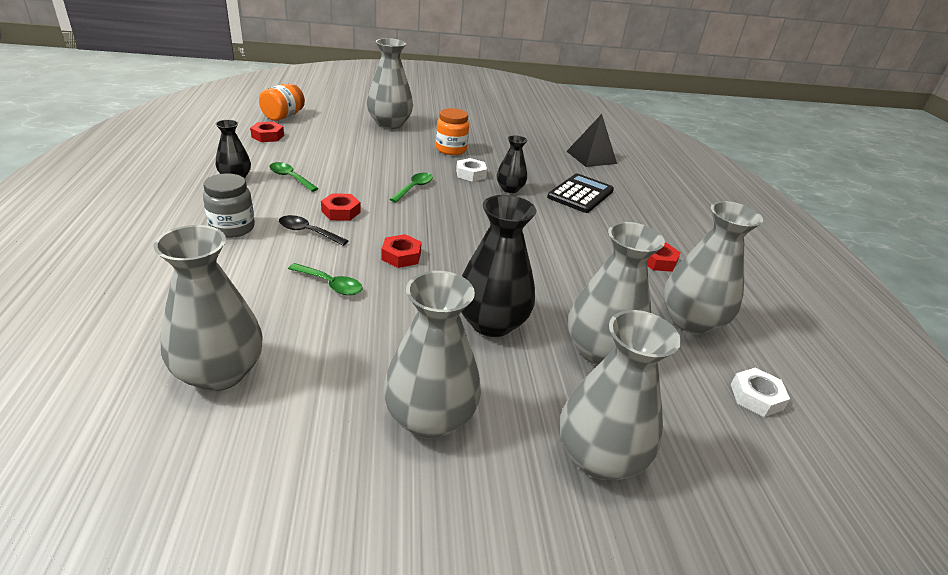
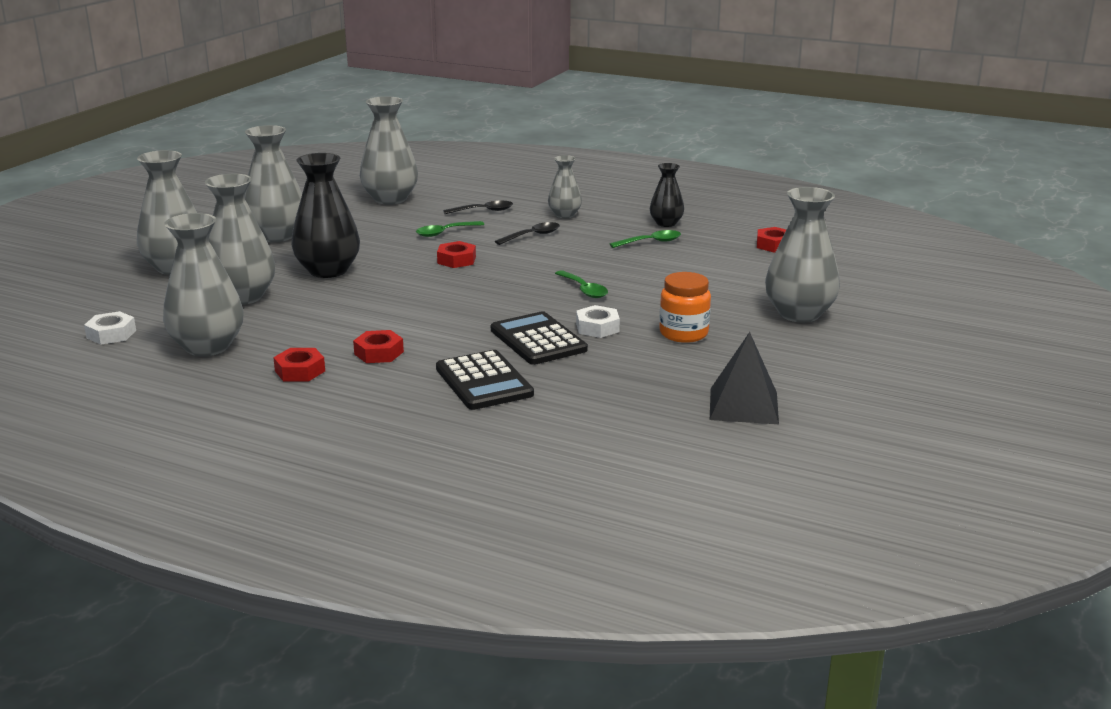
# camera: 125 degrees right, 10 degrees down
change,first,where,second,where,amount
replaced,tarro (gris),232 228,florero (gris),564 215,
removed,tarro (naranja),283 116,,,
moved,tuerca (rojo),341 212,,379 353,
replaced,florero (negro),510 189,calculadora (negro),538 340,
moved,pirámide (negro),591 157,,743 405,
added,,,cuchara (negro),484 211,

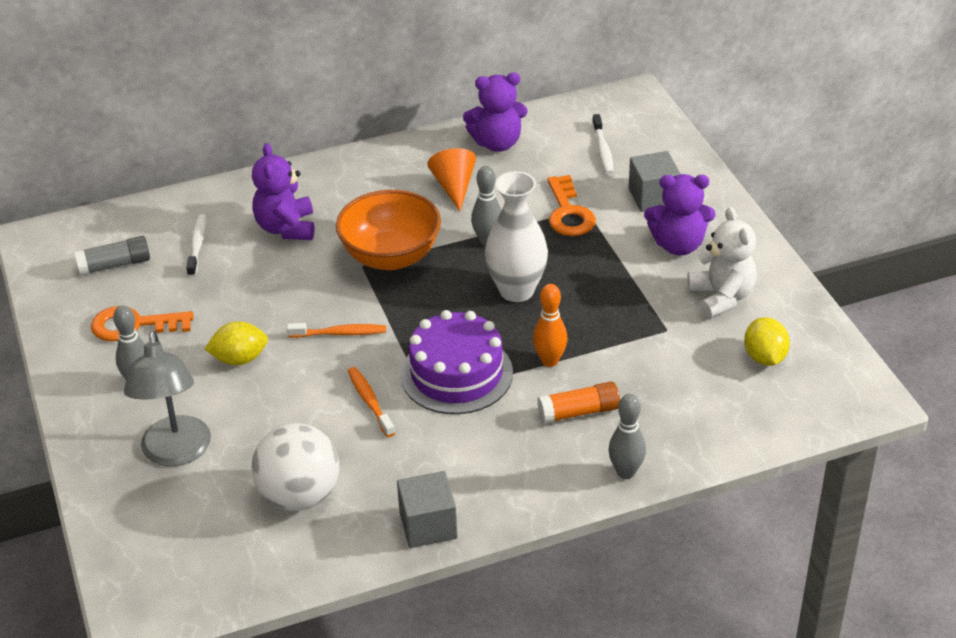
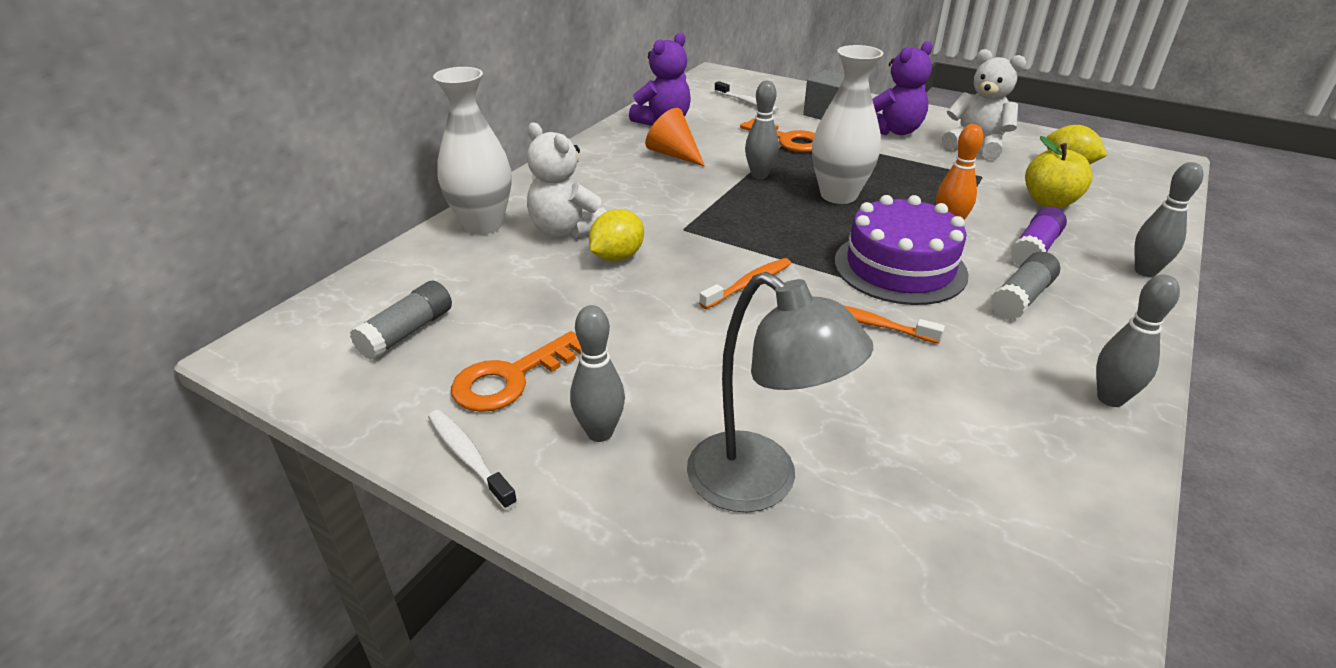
# camera: 40 degrees left, 5 degrees down
change,first,where,second,where,amount
moved,cepillo de dientes (blanco),197 245,,468 457,
moved,limón (amarillo),239 359,,617 257,
recoloured,osito (morado),286 228,osito (blanco),566 230,
removed,pelota (blanco),299 496,,,
removed,cuenco (naranja),391 256,,,
replaced,cubo (gris),428 525,bolo (gris),1110 398,
recoloured,barra de pegamento (naranja),578 412,barra de pegamento (morado),1034 249,
added,,,florero (blanco),483 225,
added,,,barra de pegamento (gris),1021 298,
added,,,manzana (amarillo),1049 202,

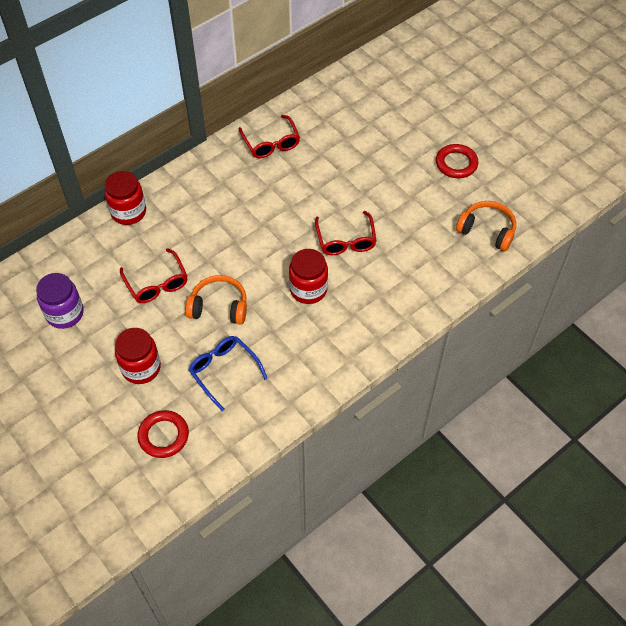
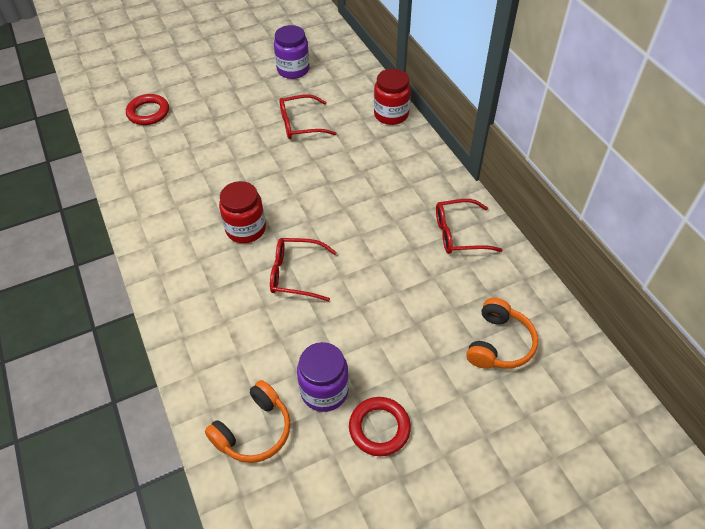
# camera: 105 degrees right, 5 degrees down
change,first,where,second,where,amount
removed,tarro (rojo),141 368,,,
moved,auriculares (naranja),219 307,,499 343,
removed,gafas (azul),223 371,,,
added,,,tarro (morado),324 391,

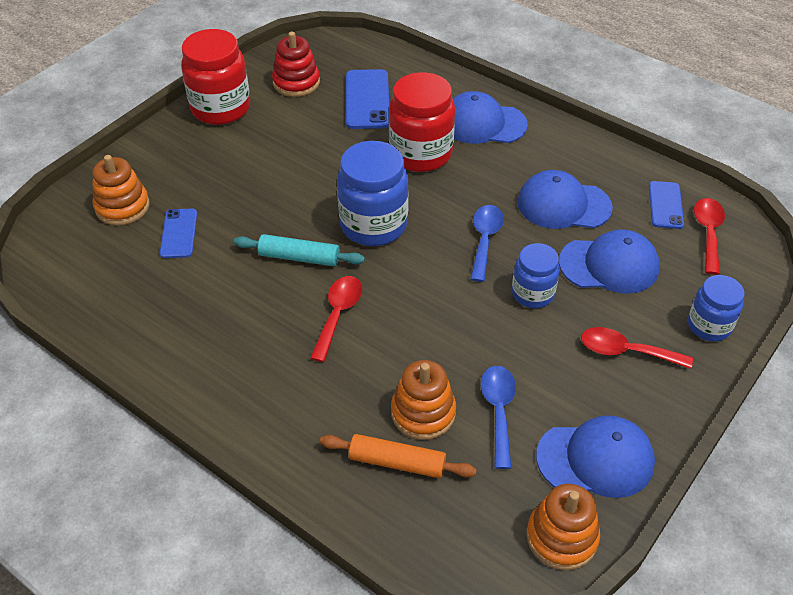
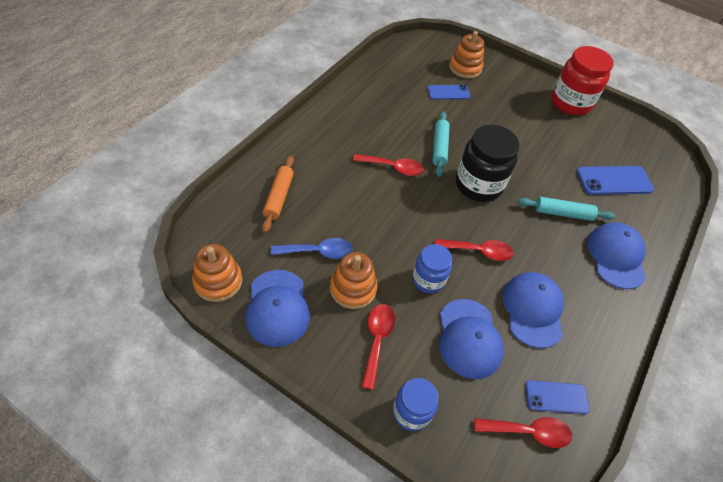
# camera: 80 degrees right, 5 degrees up
change,first,where,second,where,amount
removed,juguete apilable (rojo),296 82,,,
recoloured,tarro (azul),373 225,tarro (negro),478 185,
replaced,tarro (rojo),420 154,rodillo (turquesa),563 213,
moved,juguete apilable (naranja),423 412,,353 288,
recoloured,cuchara (azul),485 240,cuchara (rojo),479 251,

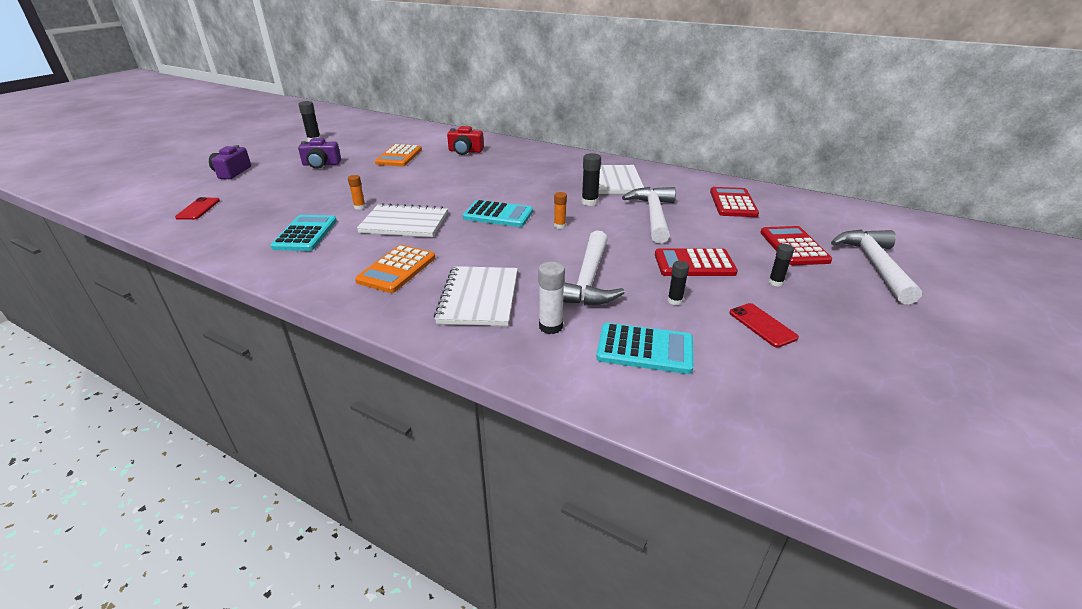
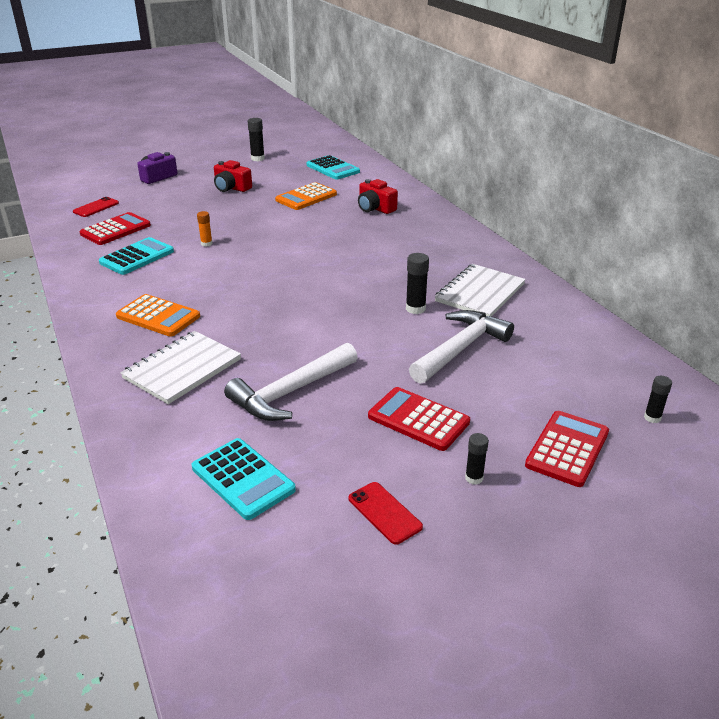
# camera: 35 degrees right, 0 degrees up
change,first,where,second,where,amount
recoloured,cámara (morado),321 164,cámara (rojo),231 188,
turned,calculadora (naranja),397 269,,158 316,120 degrees counterclockwise
removed,cuaderno (blanco),404 223,,,
moved,calculadora (turquesa),498 215,,333 168,
removed,barra de pegamento (blanco),550 327,,,
removed,barra de pegamento (naranja),559 226,,,
moved,barra de pegamento (negro),675 301,,652 418,
moved,calculadora (rojo),733 203,,115 230,
turned,móvil (rojo),762 325,,384 512,45 degrees counterclockwise
removed,martillo (blanco),875 265,,,

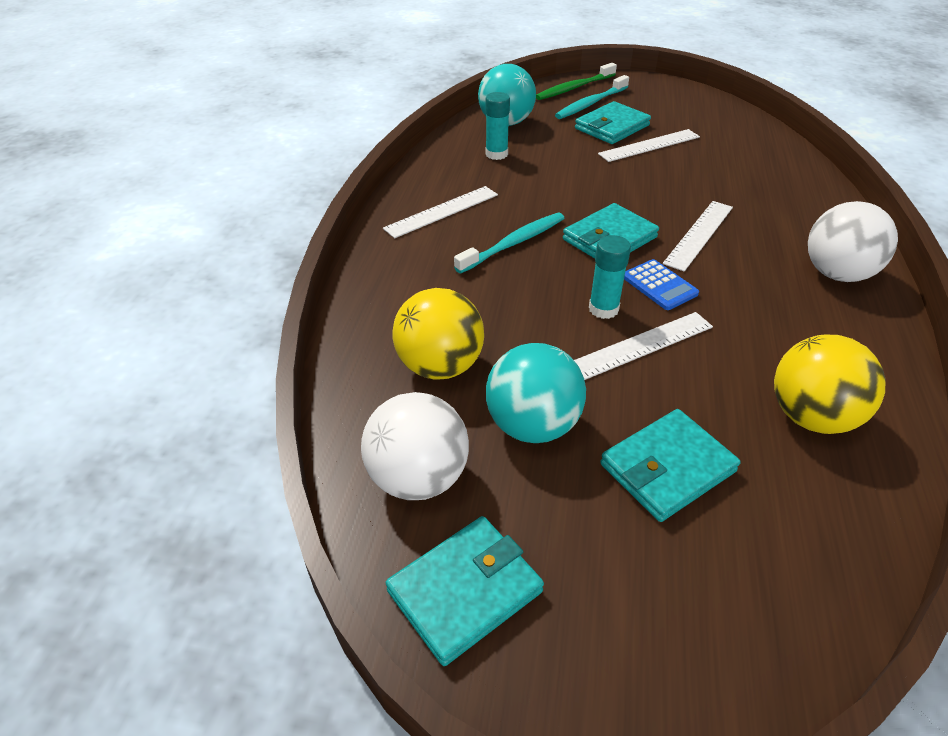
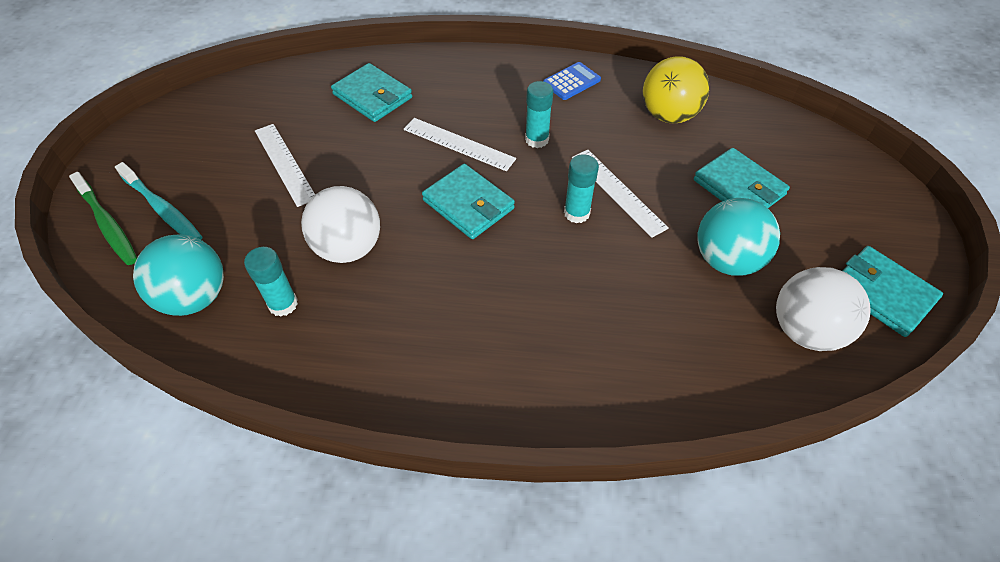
# camera: 95 degrees left, 10 degrees up
change,first,where,second,where,amount
removed,regla (blanco),442 211,,,
removed,pelota (amarillo),440 366,,,
removed,cepillo de dientes (turquesa),513 243,,,
moved,cartera (turquesa),612 127,,372 96,
moved,calculadora (azul),659 285,,571 82,
moved,pelota (blanco),837 274,,348 248,
added,,,barra de pegamento (turquesa),537 139,

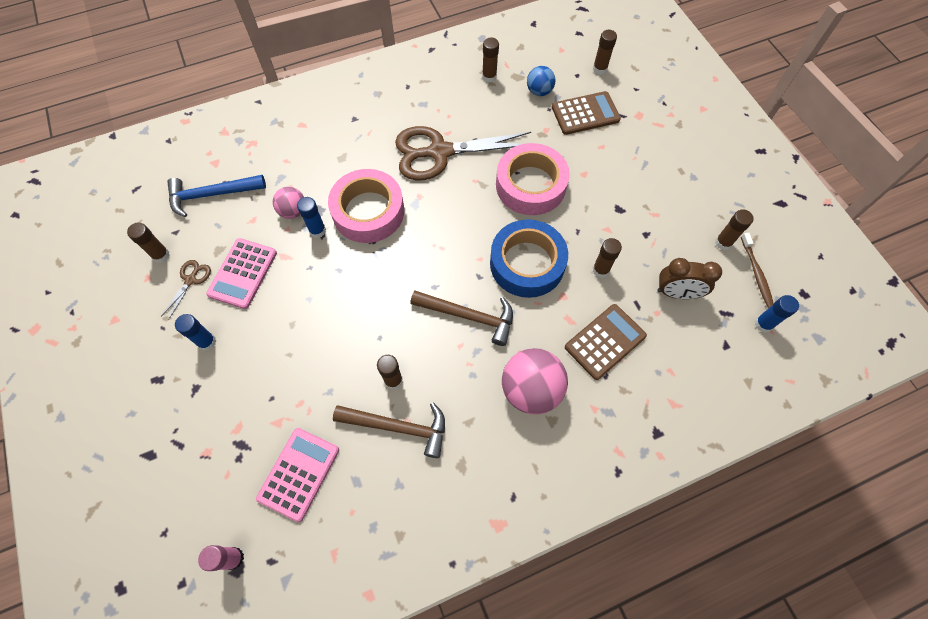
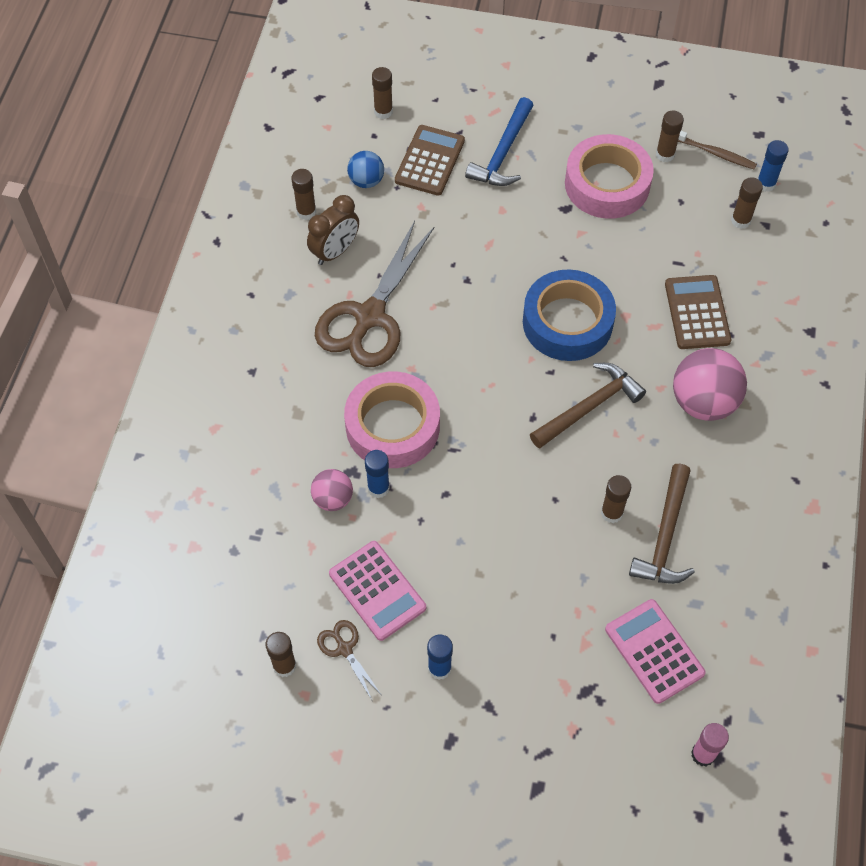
# camera: 55 degrees left, 5 degrees down
change,first,where,second,where,amount
moved,martillo (azul),212 195,,503 153,
turned,martillo (marrón),398 427,,665 536,150 degrees clockwise
moved,cinta adhesiva (rosa),530 185,,607 184,
moved,barra de pegamento (marrón),600 270,,740 220,
moved,despertador (marrón),676 293,,335 251,

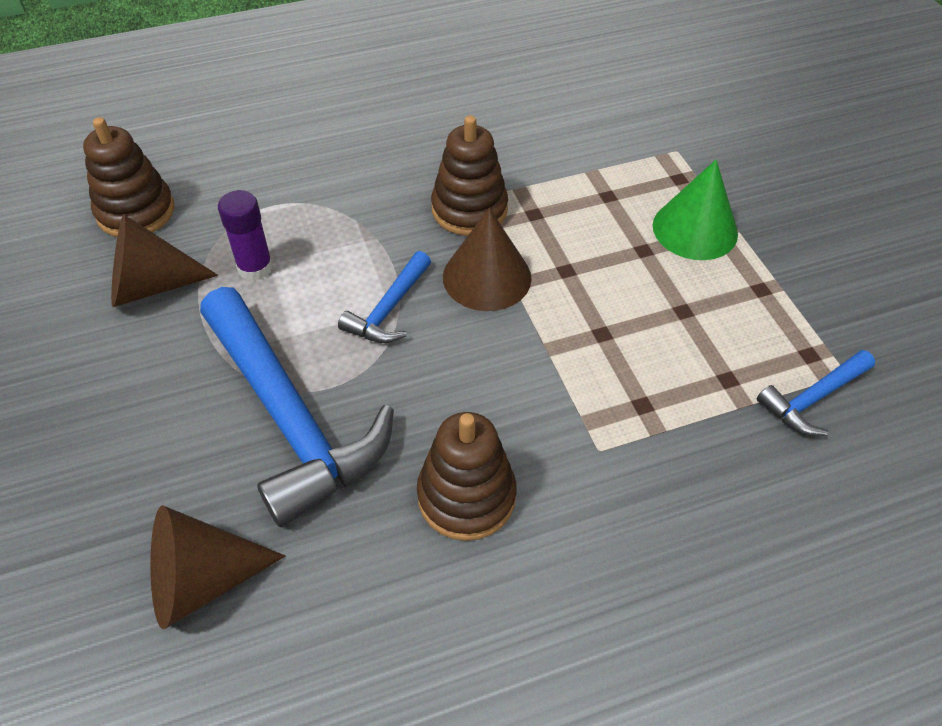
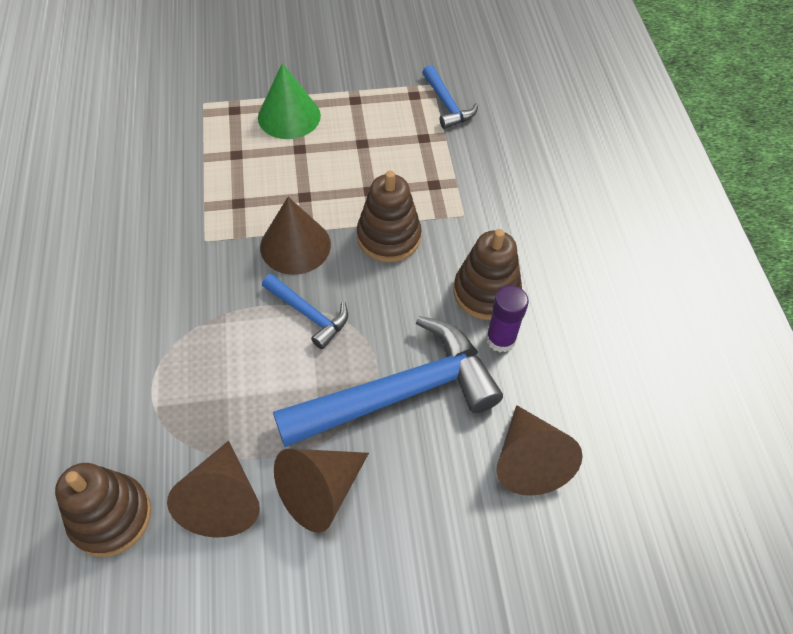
# camera: 80 degrees left, 5 degrees up
change,first,where,second,where,amount
moved,barra de pegamento (morado),255 267,,500 339,
moved,juguete apilable (marrón),469 209,,388 237,
added,,,cono (marrón),320 491,

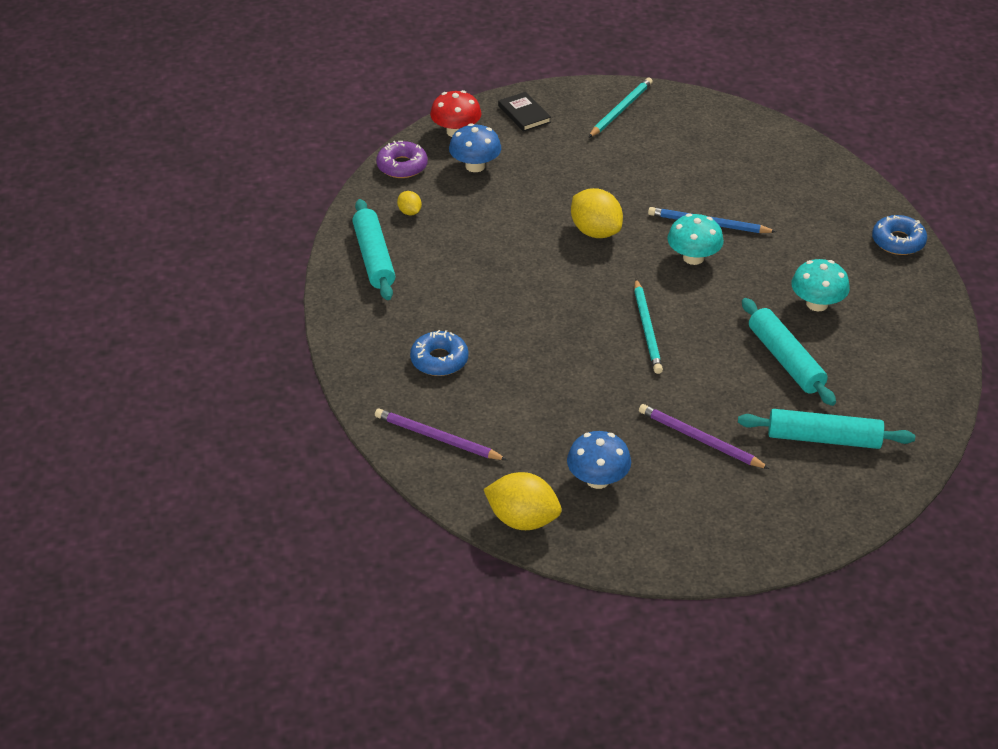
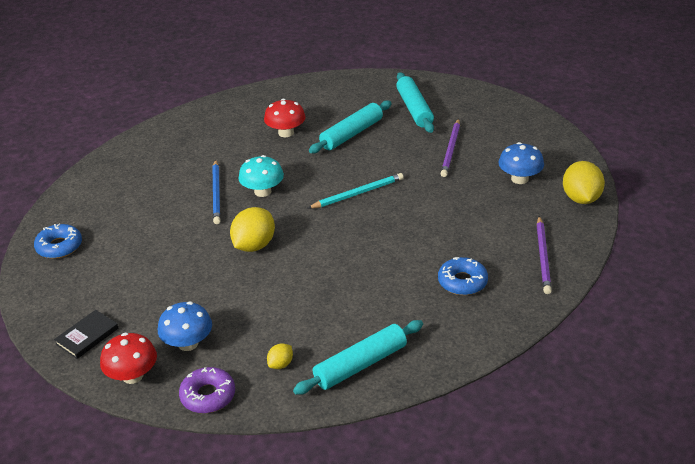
# camera: 110 degrees left, 5 degrees down
change,first,where,second,where,amount
removed,lápiz (turquesa),620 110,,,
recoloured,seta (turquesa),817 304,seta (rojo),286 133,
moved,rosquilla (azul),898 241,,59 246,

